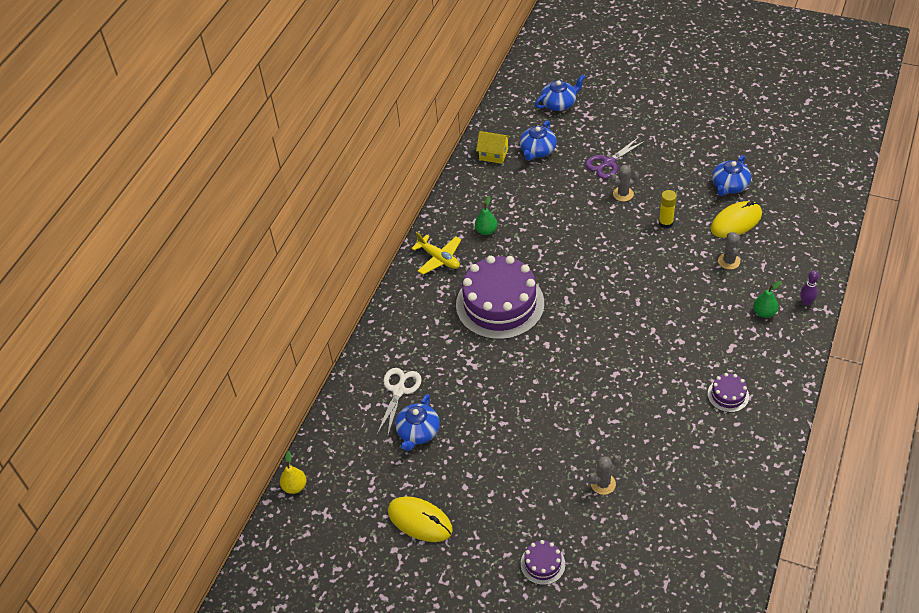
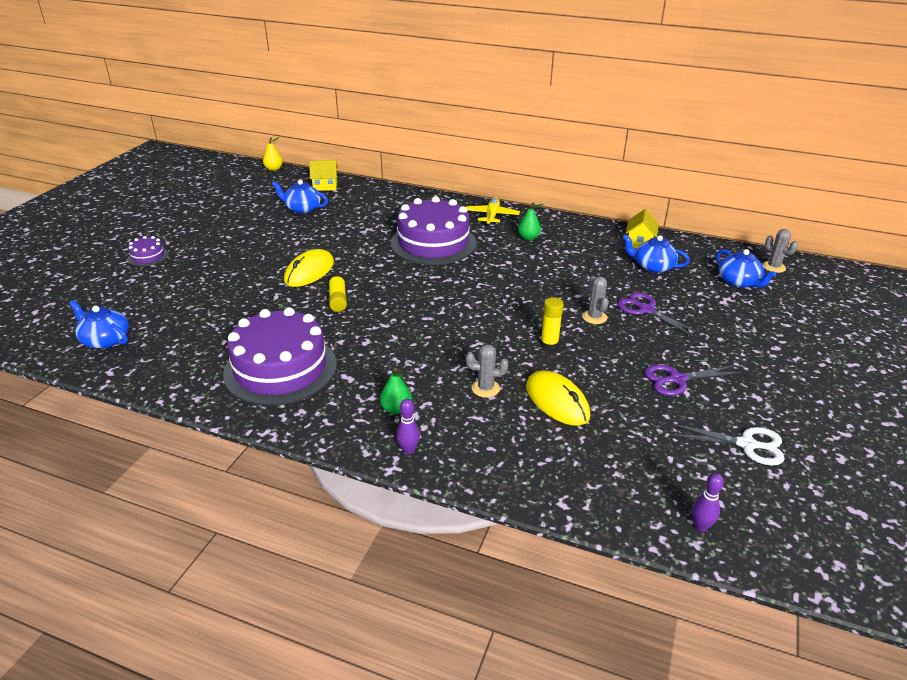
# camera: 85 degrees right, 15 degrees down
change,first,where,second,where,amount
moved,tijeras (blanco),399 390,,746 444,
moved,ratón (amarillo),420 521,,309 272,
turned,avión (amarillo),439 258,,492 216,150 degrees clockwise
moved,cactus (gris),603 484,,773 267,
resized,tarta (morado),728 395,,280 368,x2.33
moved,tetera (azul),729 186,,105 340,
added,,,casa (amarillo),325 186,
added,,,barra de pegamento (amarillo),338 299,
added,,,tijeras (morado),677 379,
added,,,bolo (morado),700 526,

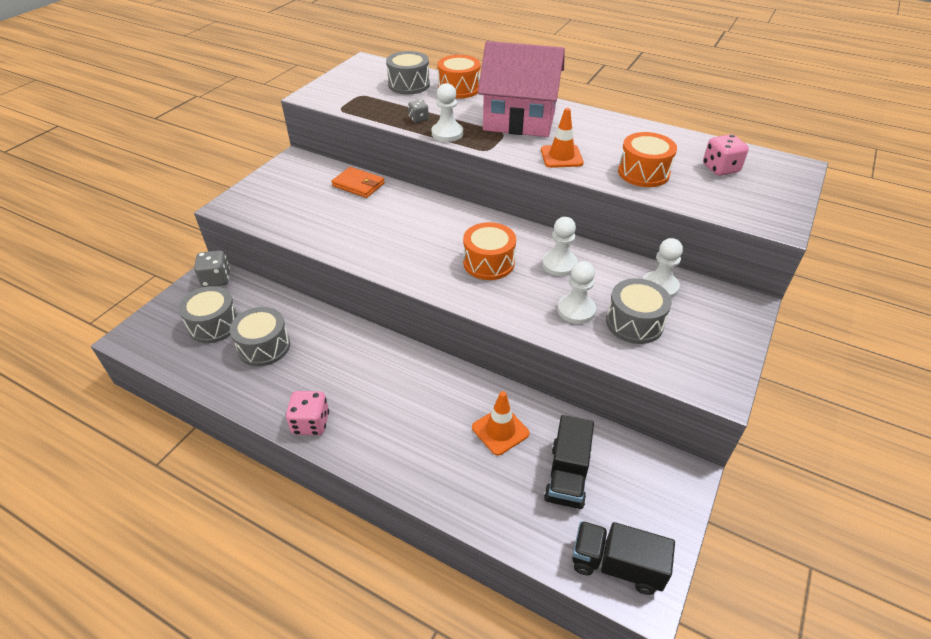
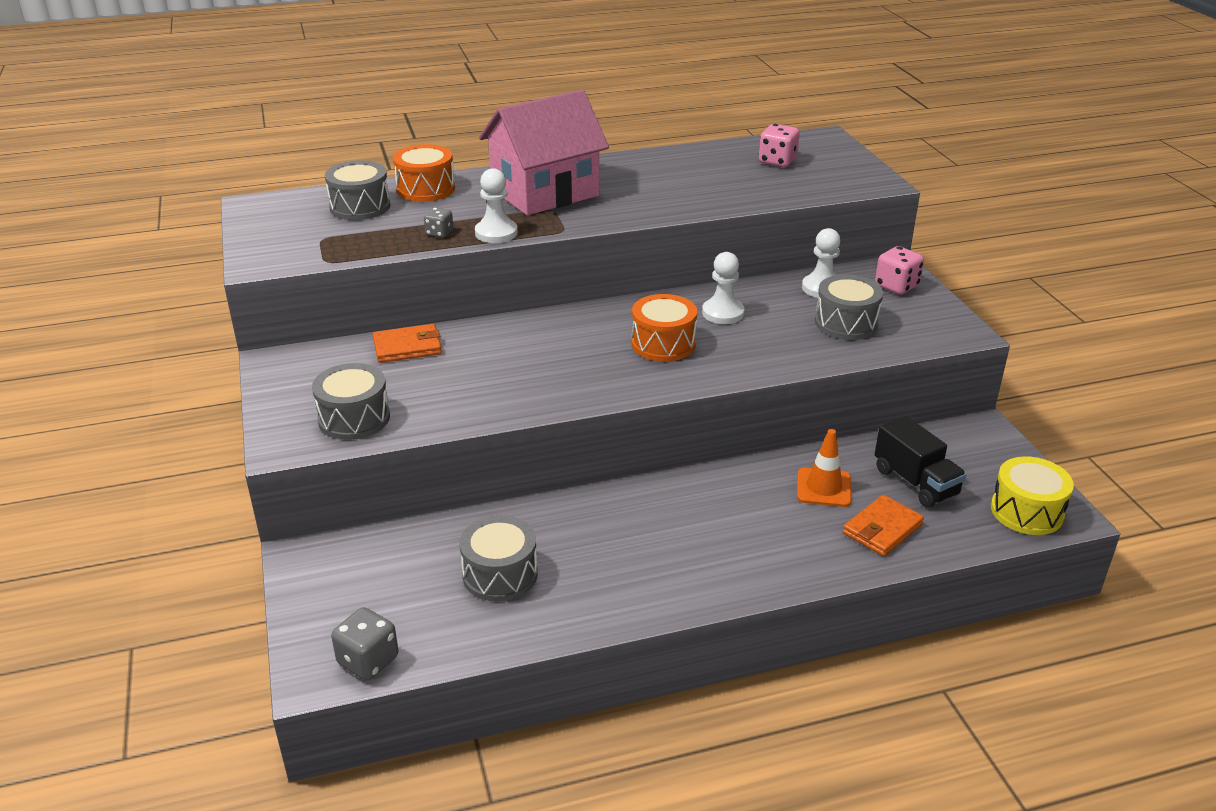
# camera: 45 degrees left, 10 degrees down
change,first,where,second,where,amount
moved,tambor (gris),214 325,,354 418,
moved,dado (gris),216 279,,368 660,
moved,dado (rosa),311 423,,896 286,
removed,cono de tráfico (naranja),561 156,,,
removed,peón (blanco),576 310,,,
replaced,camión (negro),616 565,tambor (amarillo),1026 511,
removed,tambor (naranja),643 173,,,
added,,,cartera (naranja),882 529,

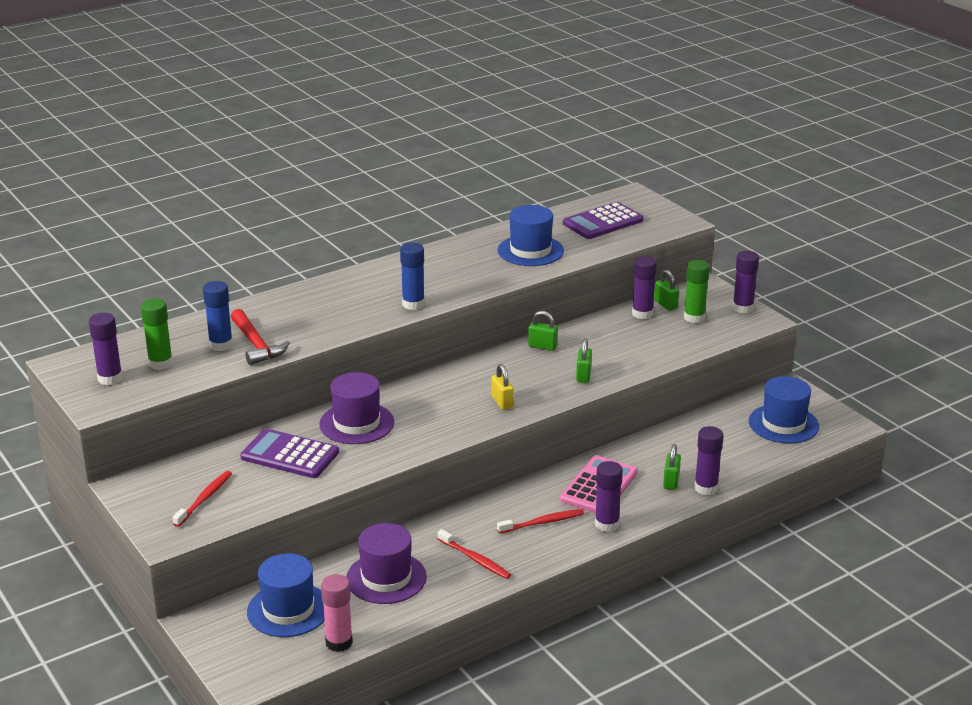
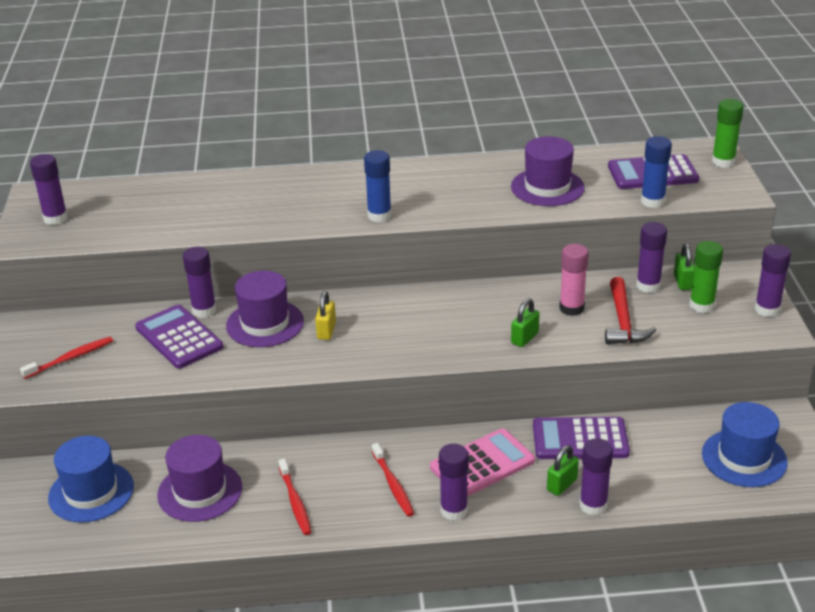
# camera: 30 degrees right, 5 degrees up
change,first,where,second,where,amount
moved,barra de pegamento (verde),160 363,,723 162,
moved,barra de pegamento (azul),221 345,,652 201,
moved,martillo (rojo),256 344,,623 321,
moved,barra de pegamento (rosa),339 642,,571 308,
moved,candado (amarillo),502 402,,326 331,
turned,cepillo de dientes (rojo),543 522,,393 485,60 degrees clockwise
recoloured,sombrero (azul),530 251,sombrero (morado),547 187,
removed,candado (verde),542 346,,,
added,,,barra de pegamento (morado),204 310,
added,,,calculadora (morado),580 439,

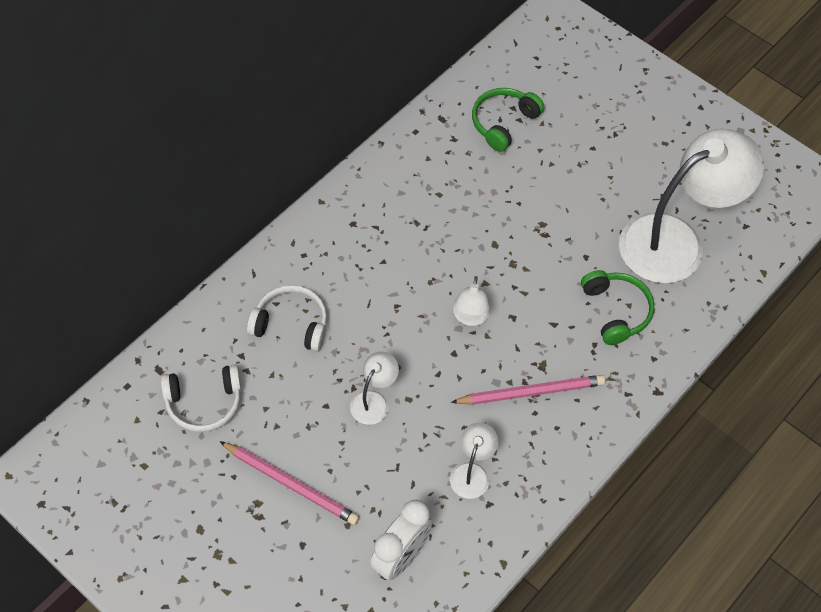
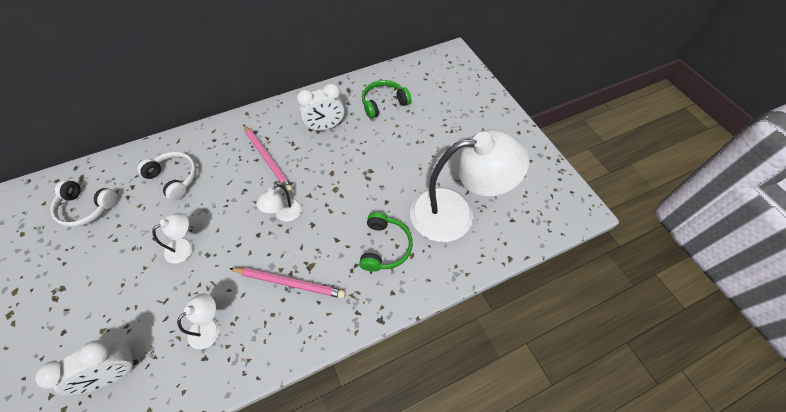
# camera: 25 degrees right, 0 degrees up
change,first,where,second,where,amount
moved,lápiz (rosa),291 484,,267 159,
added,,,despertador (blanco),325 127,

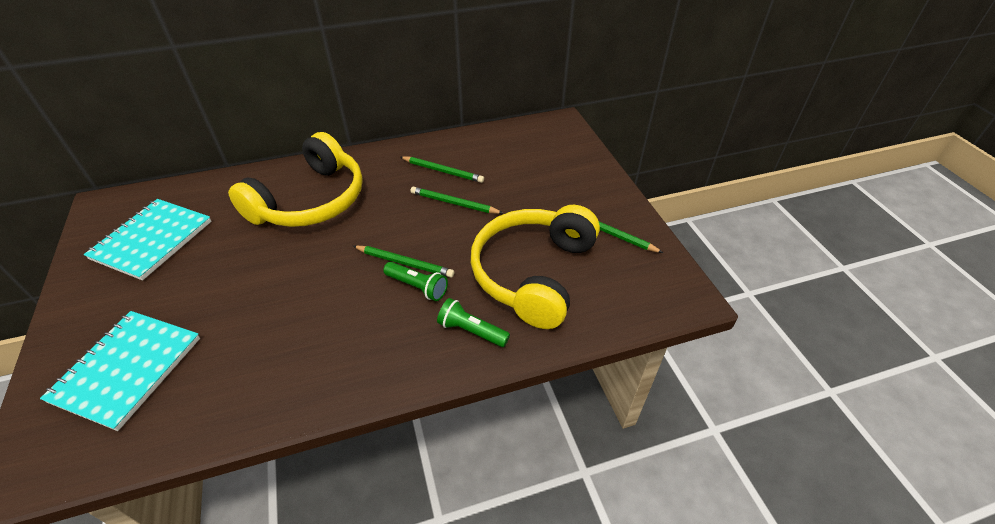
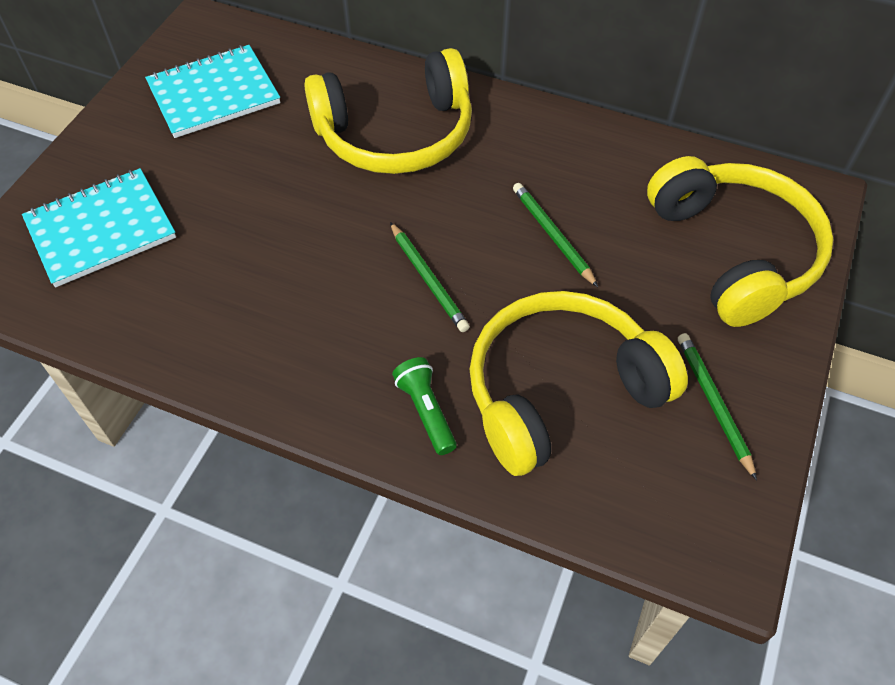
# camera: 40 degrees right, 10 degrees up
change,first,where,second,where,amount
removed,lámpara de mano (verde),417 287,,,
removed,lápiz (verde),442 171,,,
added,,,auriculares (amarillo),734 252,

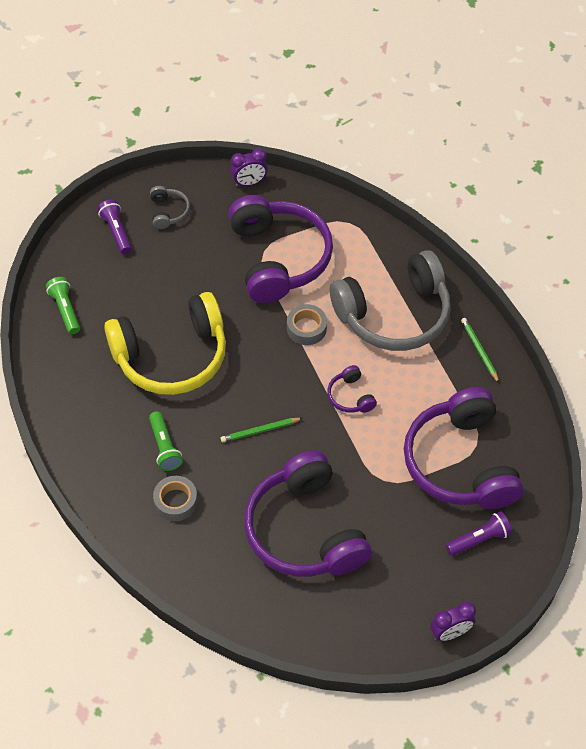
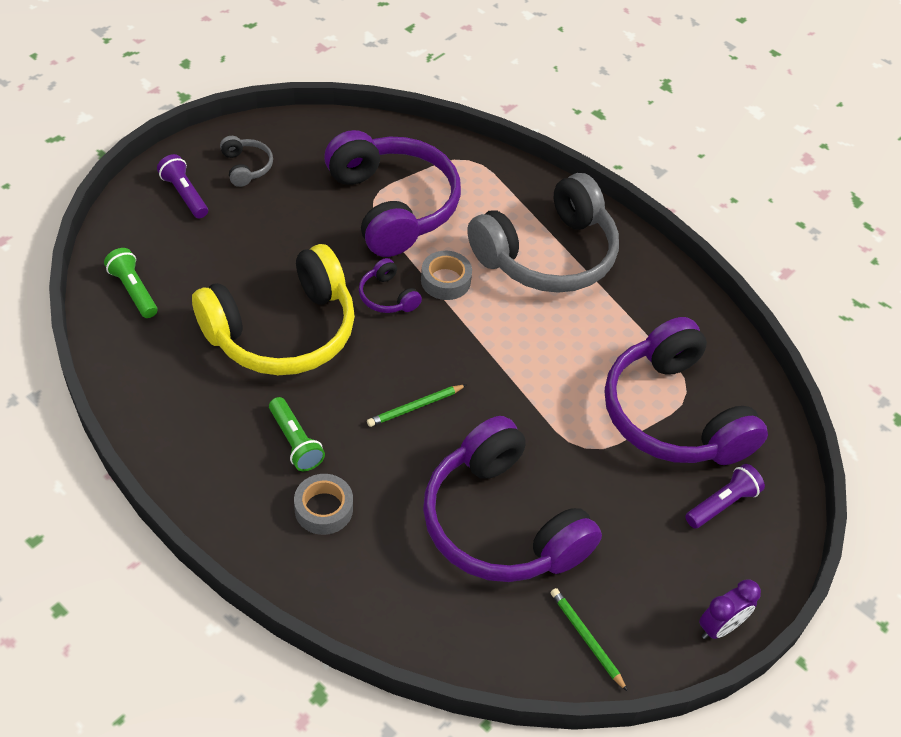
# camera: 15 degrees left, 5 degrees down
change,first,where,second,where,amount
removed,despertador (morado),249 182,,,
moved,auriculares (morado),350 396,,387 296,
moved,lápiz (verde),479 350,,586 639,

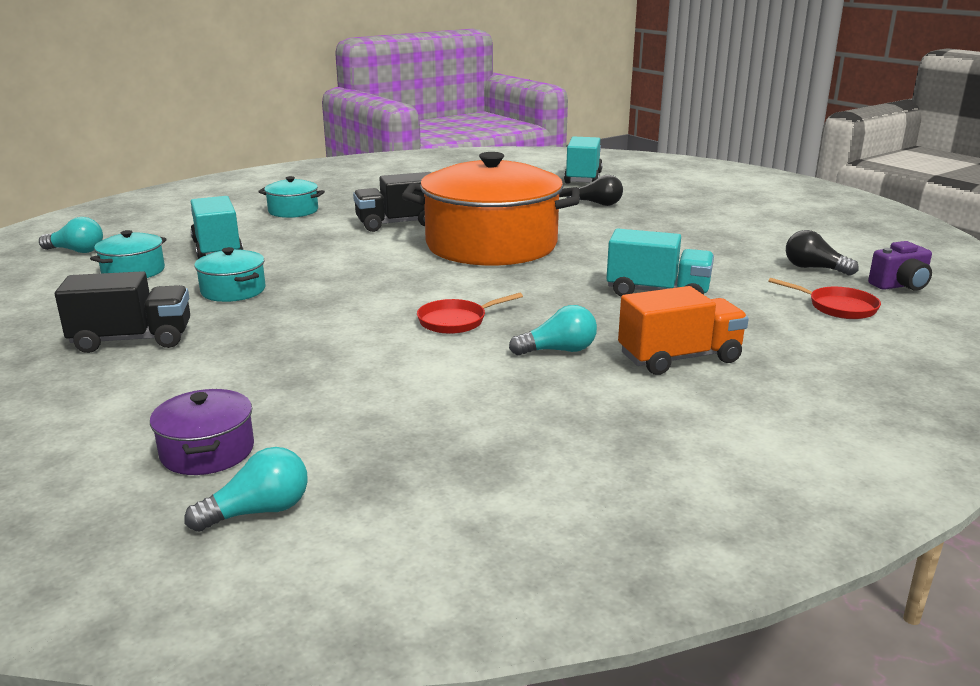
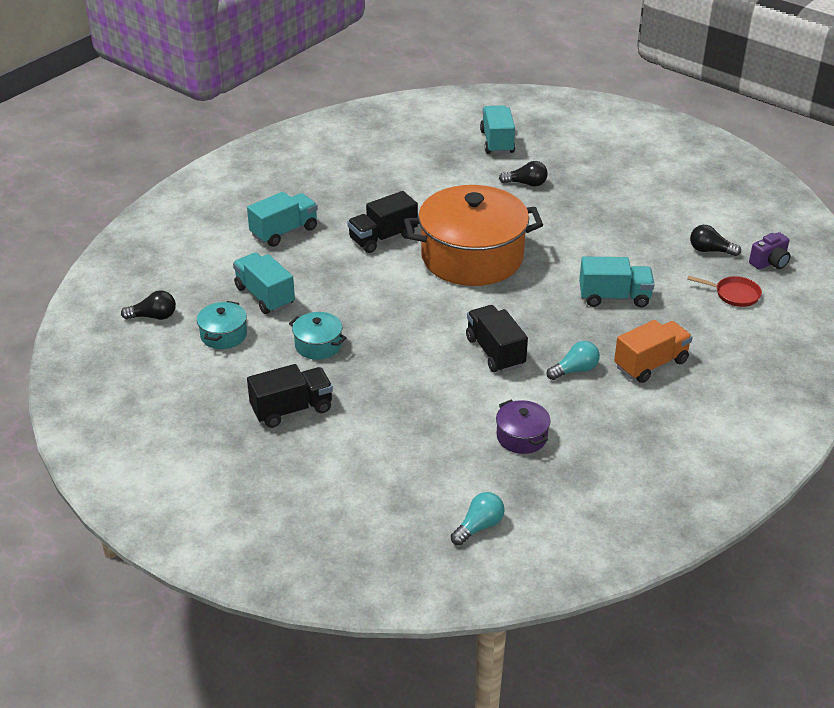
# camera: 15 degrees left, 15 degrees up
change,first,where,second,where,amount
recoloured,bombilla (turquesa),76 251,bombilla (negro),153 316,
moved,olla (morado),207 451,,521 437,
replaced,olla (turquesa),293 211,camión (turquesa),284 232,
replaced,sartén (rojo),456 321,camión (negro),495 352,

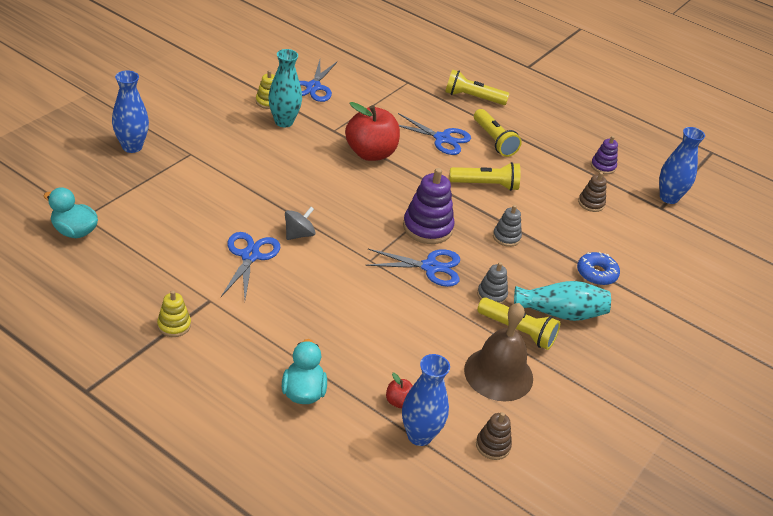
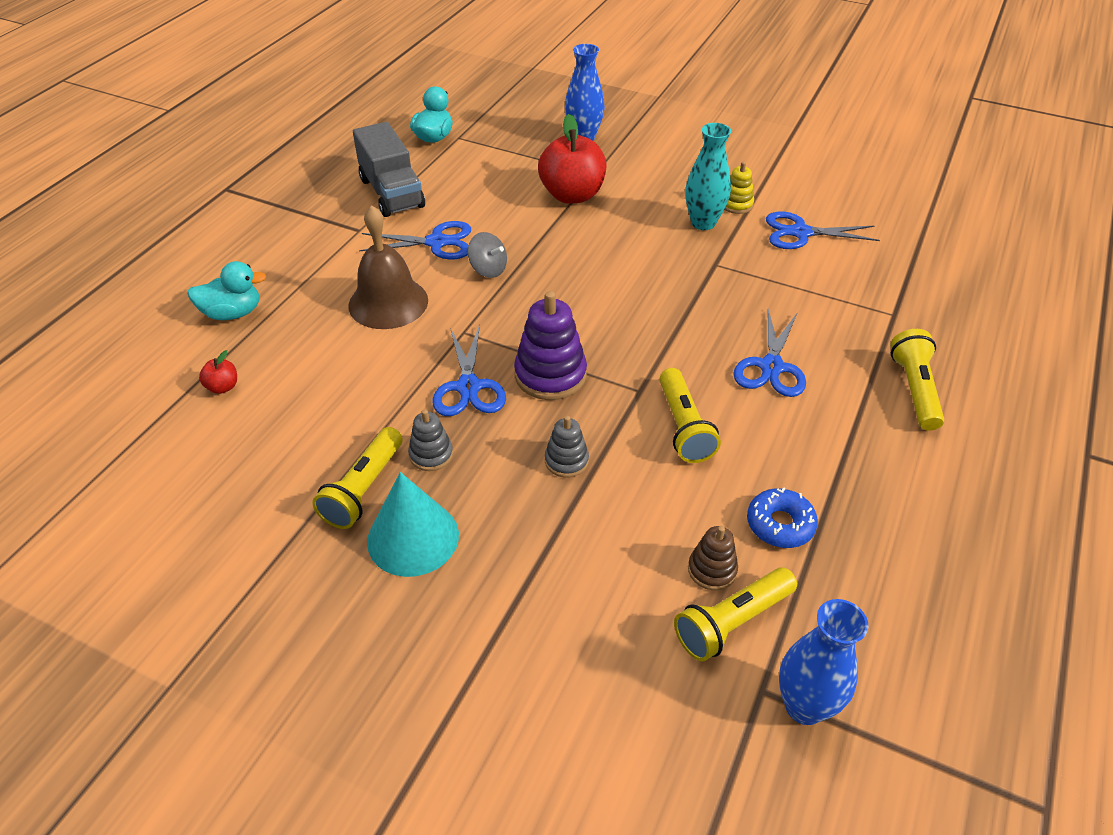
# camera: 85 degrees right, 5 degrees up
change,first,where,second,where,amount
removed,juguete apilable (amarillo),174 325,,,
moved,manzana (rojo),370 153,,572 195,
removed,florero (azul),419 435,,,
moved,campana (marrón),498 374,,388 302,
moved,lámpara de mano (amarillo),494 140,,731 622,
removed,juguete apilable (marrón),492 445,,,
replaced,florero (turquesa),560 313,cono (turquesa),413 537,
moved,rosquilla (azul),596 273,,780 524,
removed,juguete apilable (morado),603 166,,,
added,,,camión (gris),391 193,

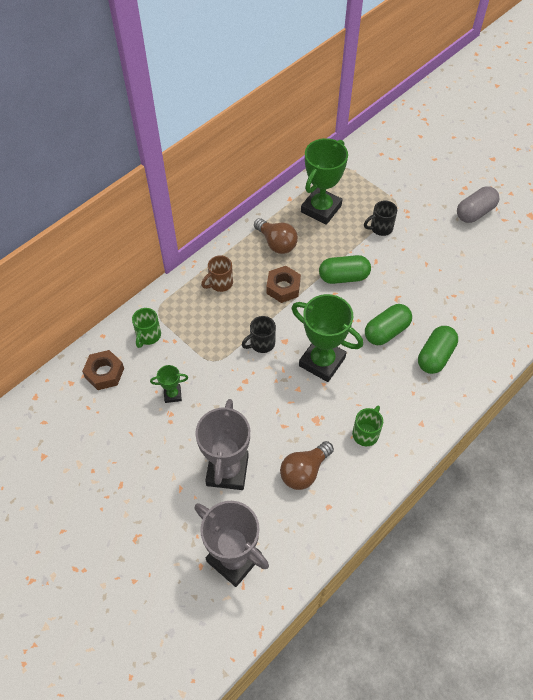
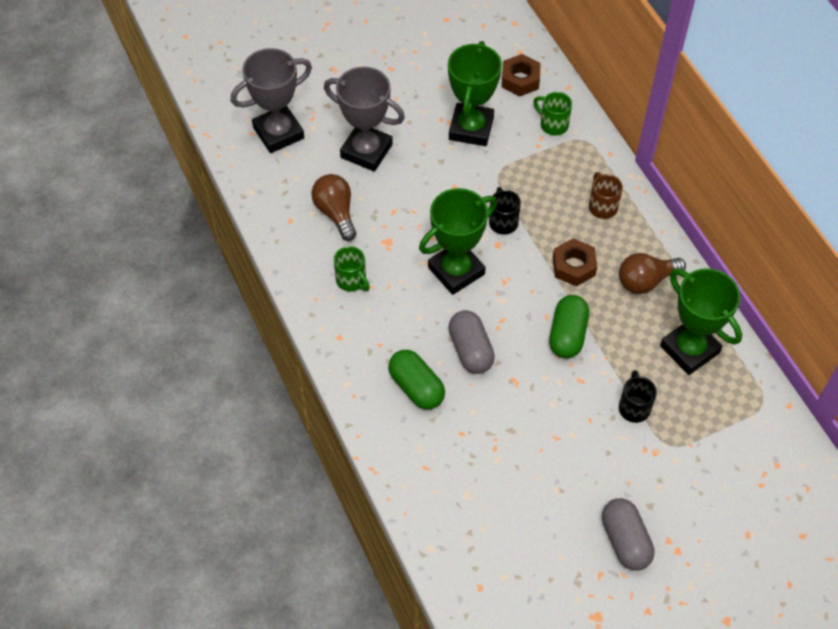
# camera: 110 degrees right, 0 degrees up
change,first,where,second,where,amount
resized,trofeo (verde),172 394,,471 128,x2.13
recoloured,cápsula (verde),386 331,cápsula (gris),470 350,

